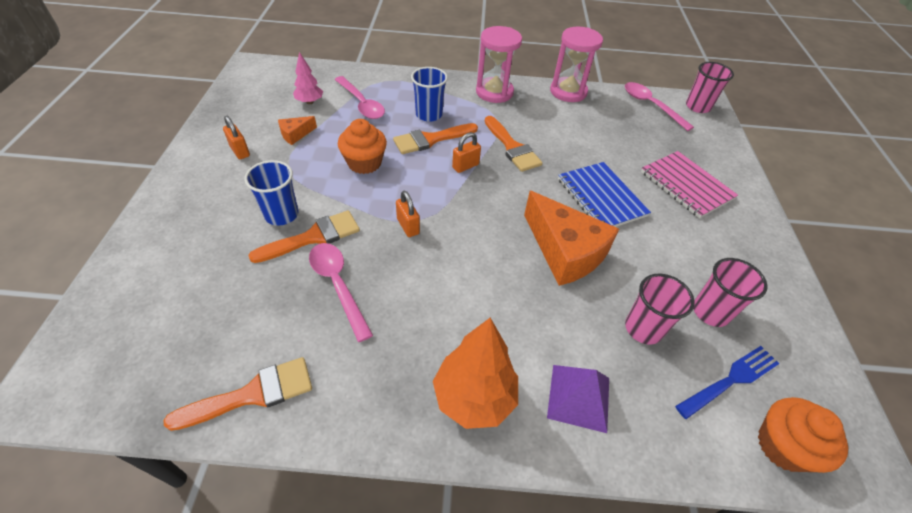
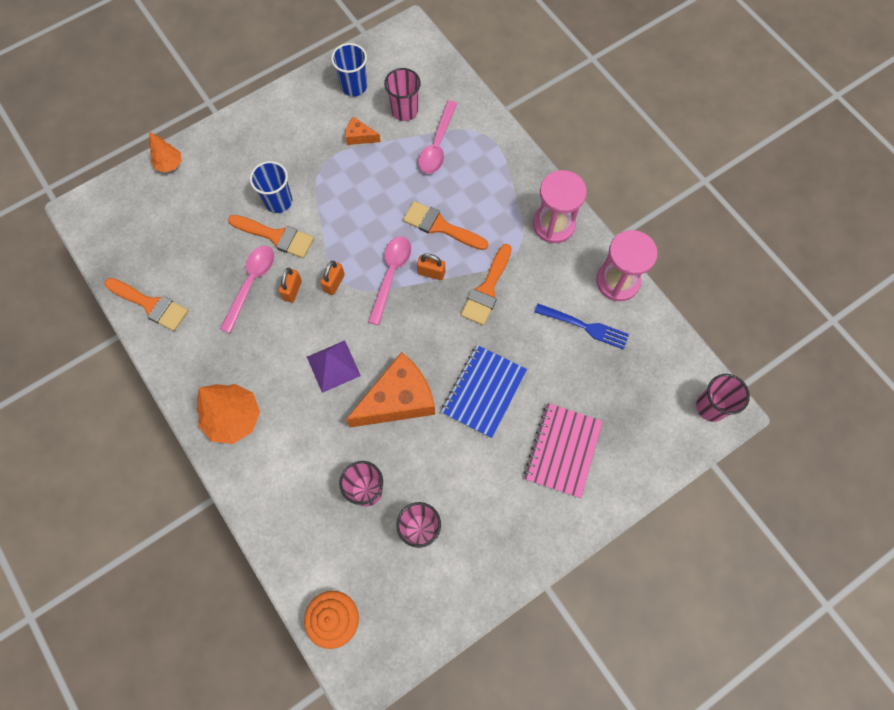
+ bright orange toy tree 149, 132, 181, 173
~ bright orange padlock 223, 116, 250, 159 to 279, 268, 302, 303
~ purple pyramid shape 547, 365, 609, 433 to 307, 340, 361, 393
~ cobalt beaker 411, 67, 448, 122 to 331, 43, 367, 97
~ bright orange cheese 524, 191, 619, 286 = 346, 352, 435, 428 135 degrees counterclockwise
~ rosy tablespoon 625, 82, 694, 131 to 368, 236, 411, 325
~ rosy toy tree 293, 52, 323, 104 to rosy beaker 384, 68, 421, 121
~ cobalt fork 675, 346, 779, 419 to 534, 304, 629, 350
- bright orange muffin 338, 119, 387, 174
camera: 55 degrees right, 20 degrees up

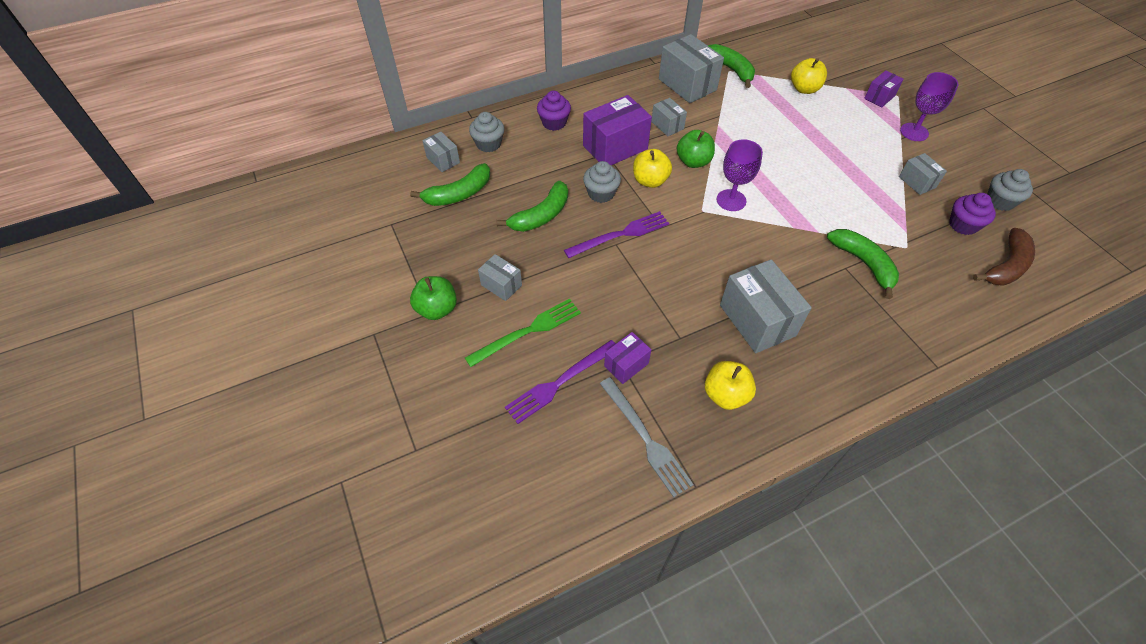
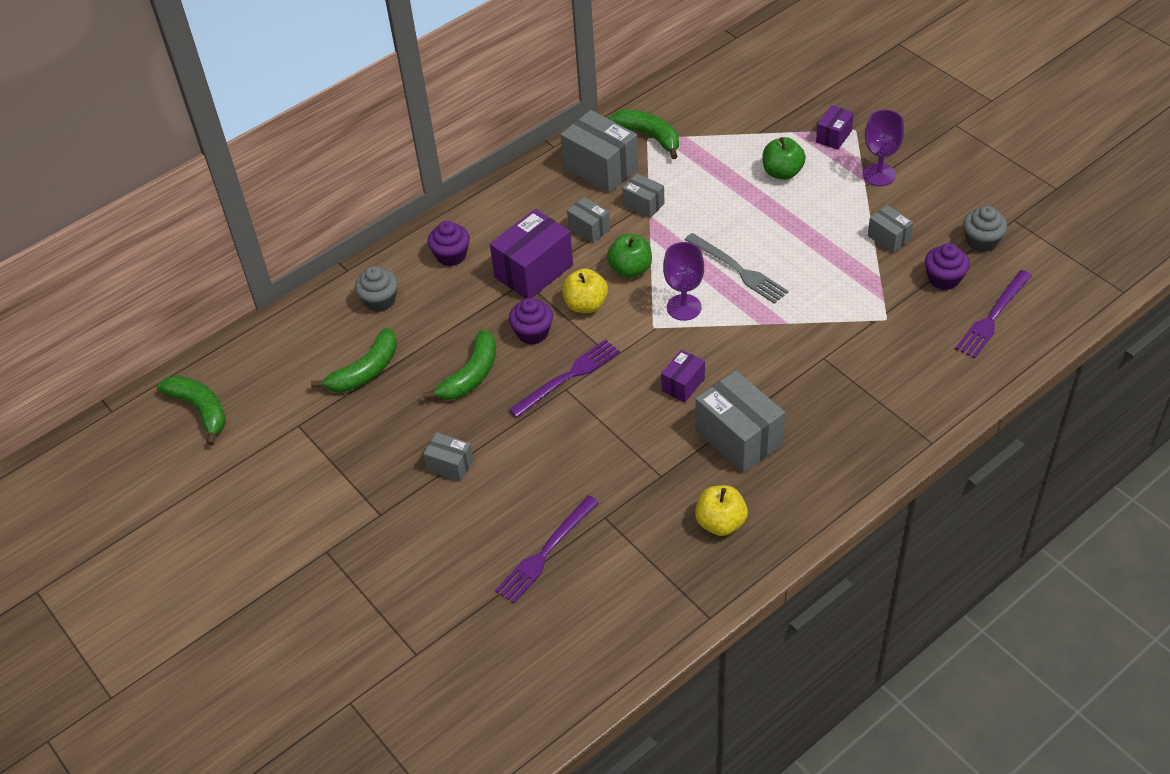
~ leaf-green banana 827, 229, 899, 299 to 157, 375, 226, 446
~ ash-grey muffin 583, 161, 621, 203 to purple muffin 509, 298, 553, 345
~ ash-grey parcel 423, 131, 460, 172 to 622, 173, 664, 218
~ purple parcel 604, 332, 651, 384 to 661, 350, 705, 402
~ ash-grey fork 600, 377, 694, 497 to 685, 233, 788, 304
~ leaf-green apple fruit 410, 276, 457, 320 to 762, 137, 806, 180
~ brown banana 973, 228, 1035, 286 to purple fork 955, 270, 1032, 358
- leaf-green fork 465, 299, 581, 367
- yellow apple fruit 791, 58, 827, 94
camera: 10 degrees left, 5 degrees down

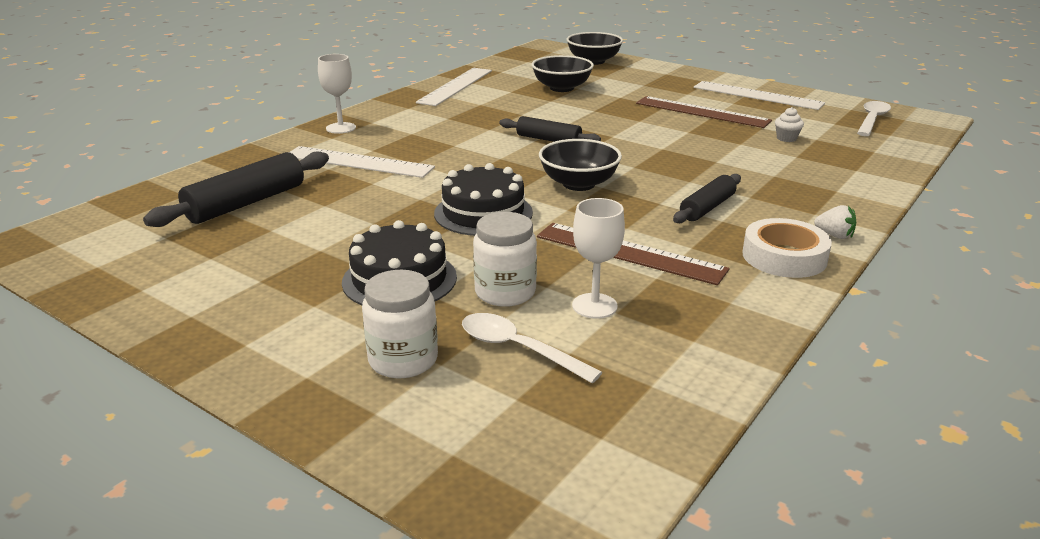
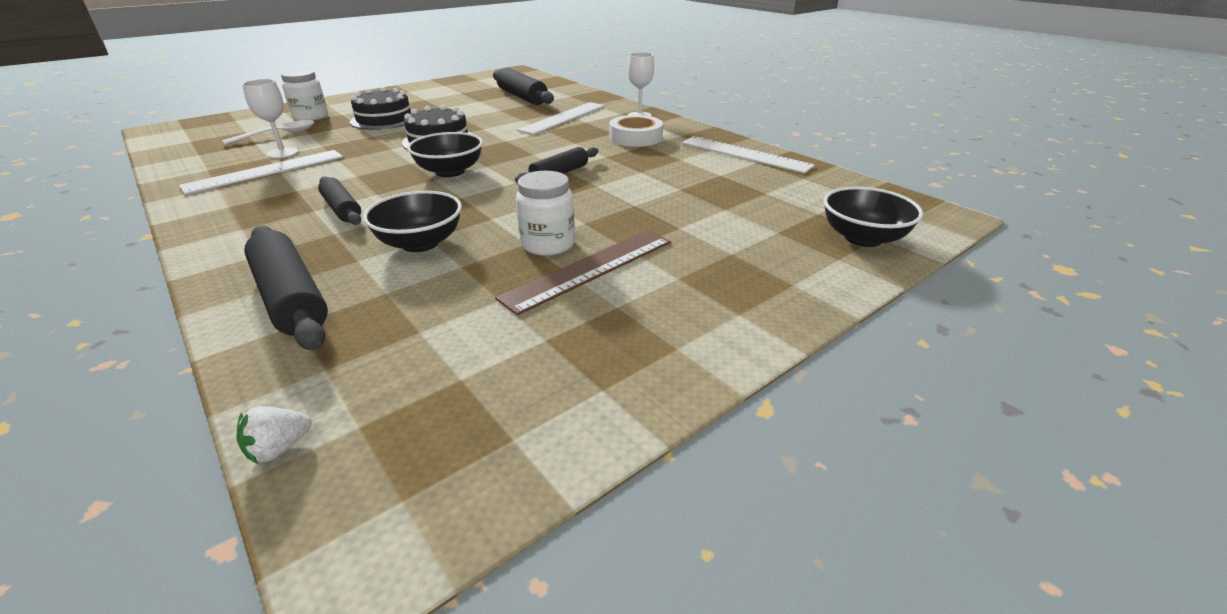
~ pure white measuring stick 694, 81, 825, 110 to 179, 150, 343, 195
~ pure white strawberry 814, 205, 856, 239 to 237, 406, 312, 464
+ jet-black dough roller 244, 225, 328, 351
~ jet-black bowl 532, 55, 594, 92 to 363, 191, 462, 252
~ pure white jam jar 473, 212, 537, 307 to 516, 171, 575, 256
~ pure white roll of tape 742, 218, 832, 278 to 610, 115, 663, 147
- brown measuring stick 537, 223, 729, 285
- pure white muffin 775, 107, 804, 142
- pure white tablespoon 857, 101, 891, 136
camera: 105 degrees right, 5 degrees up

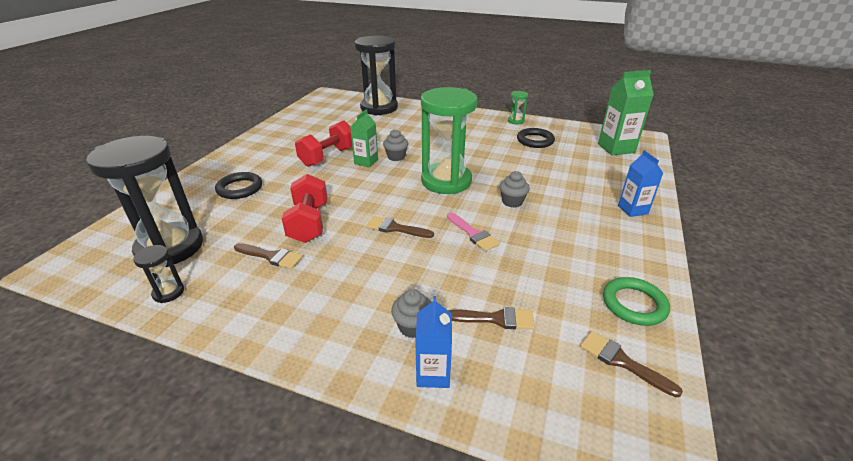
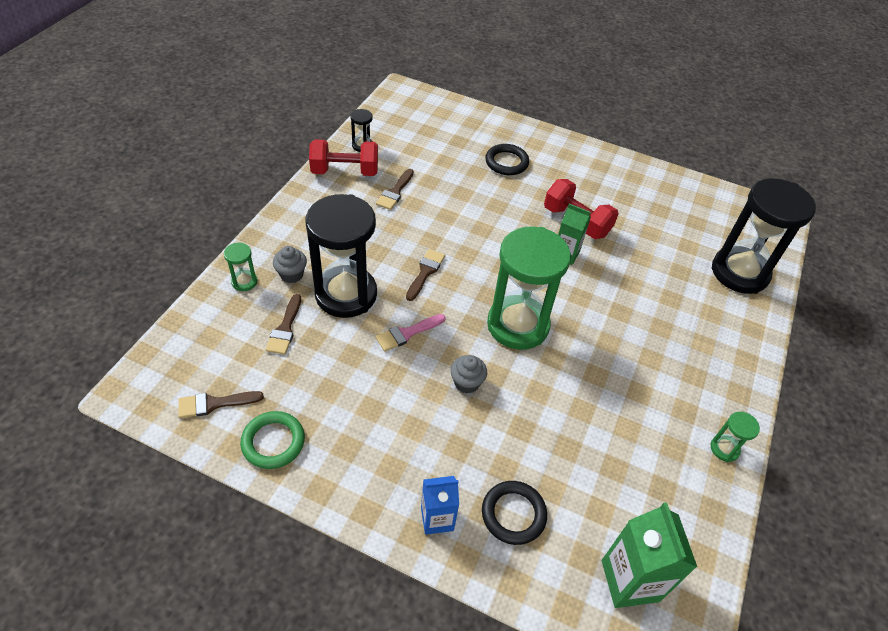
~ brown paintbrush 580, 331, 683, 397 = 178, 391, 264, 418 150 degrees counterclockwise
~ cobalt milk carton 415, 296, 452, 388 to leaf-green sandglass 224, 243, 258, 291
~ jet-black sandglass 86, 136, 203, 267 to 306, 194, 377, 318
~ red hand weight 282, 174, 327, 243 to 309, 139, 378, 176
~ jet-black torus 517, 128, 555, 148 to 482, 481, 547, 545
- ash-grey muffin 383, 129, 409, 161
camera: 90 degrees right, 15 degrees up

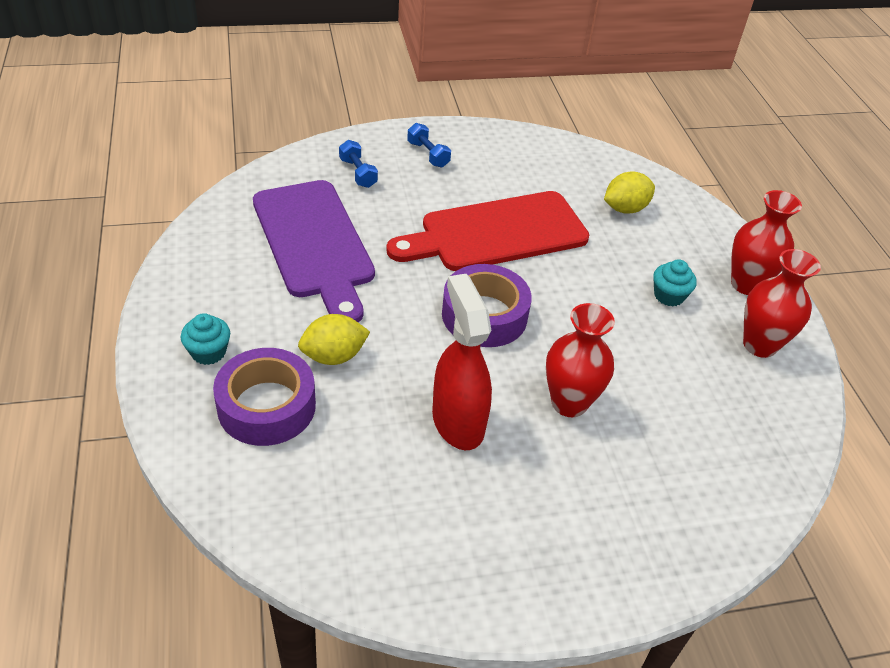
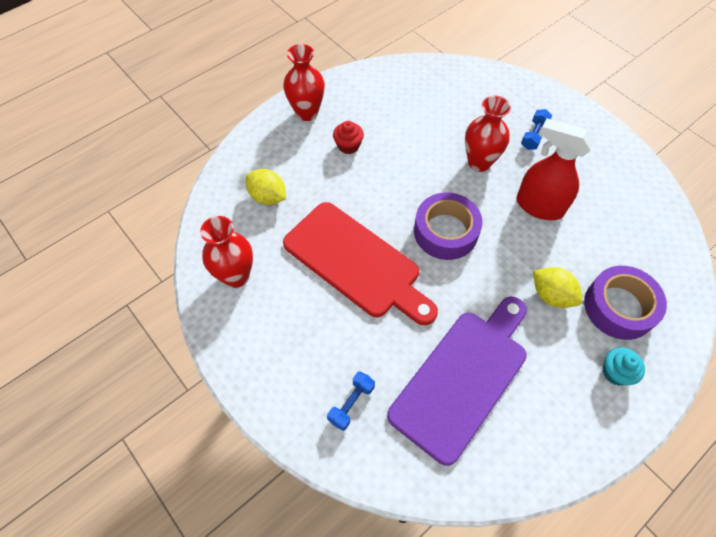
~ red tall vase 743, 249, 821, 358 to 200, 216, 253, 288
~ teal muffin 653, 259, 697, 306 to red muffin 333, 121, 364, 154
~ red spray cleaner 432, 274, 492, 450 = 516, 119, 594, 220 75 degrees clockwise
~ cobalt hand weight 407, 123, 451, 168 to 521, 109, 552, 150
camera: 115 degrees left, 15 degrees up

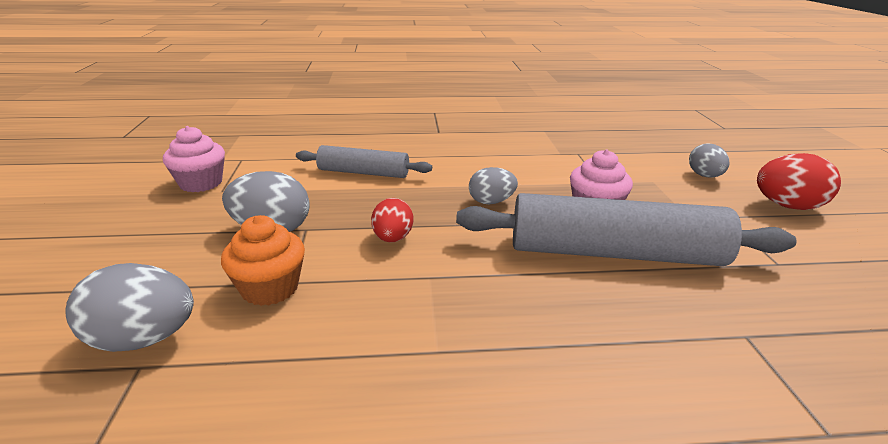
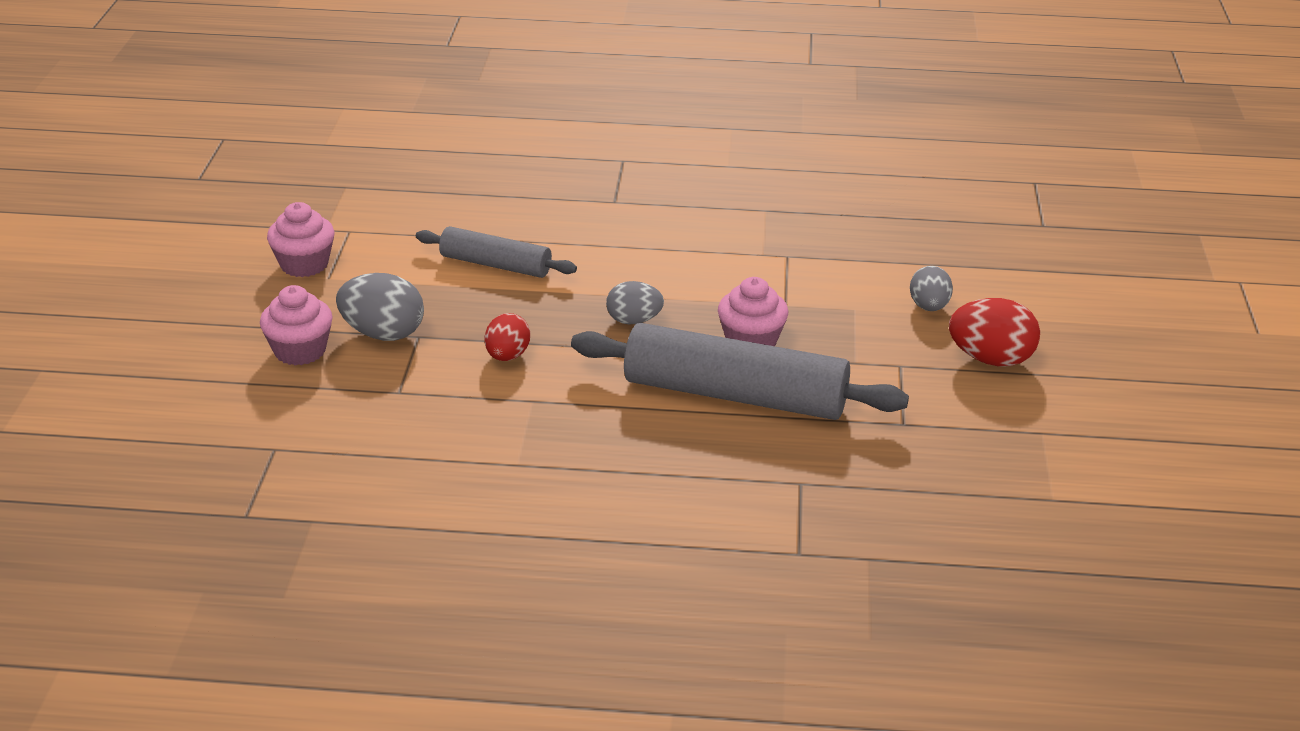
+ rosy muffin 260, 285, 333, 365
- ash-grey egg 65, 263, 194, 352
- bright orange muffin 221, 215, 305, 306
camera: 10 degrees right, 5 degrees up

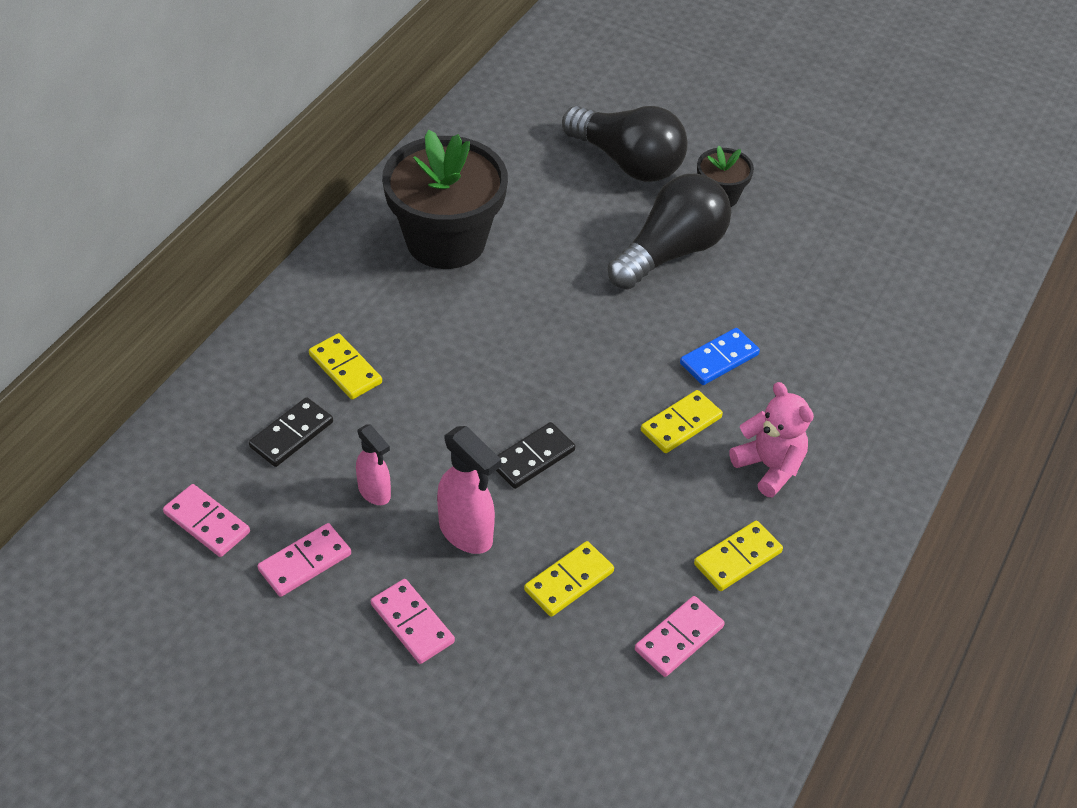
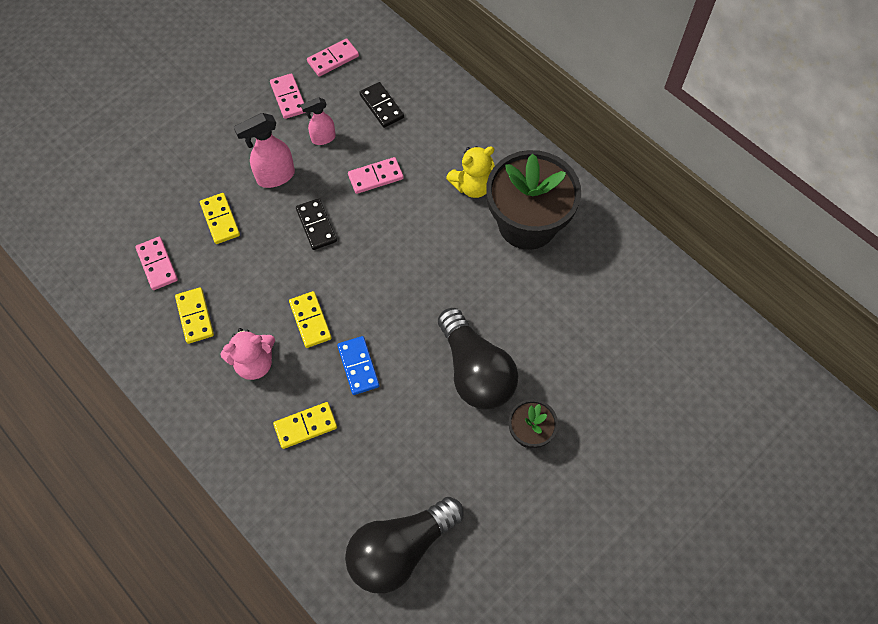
~ yellow domino 309, 333, 382, 400 to 273, 402, 337, 449
~ jet-black light bulb 562, 106, 688, 182 to 345, 497, 464, 594
~ rosy domino 371, 579, 455, 664 to 348, 157, 403, 194
+ yellow teddy bear 446, 146, 495, 198
camera: 110 degrees right, 15 degrees up

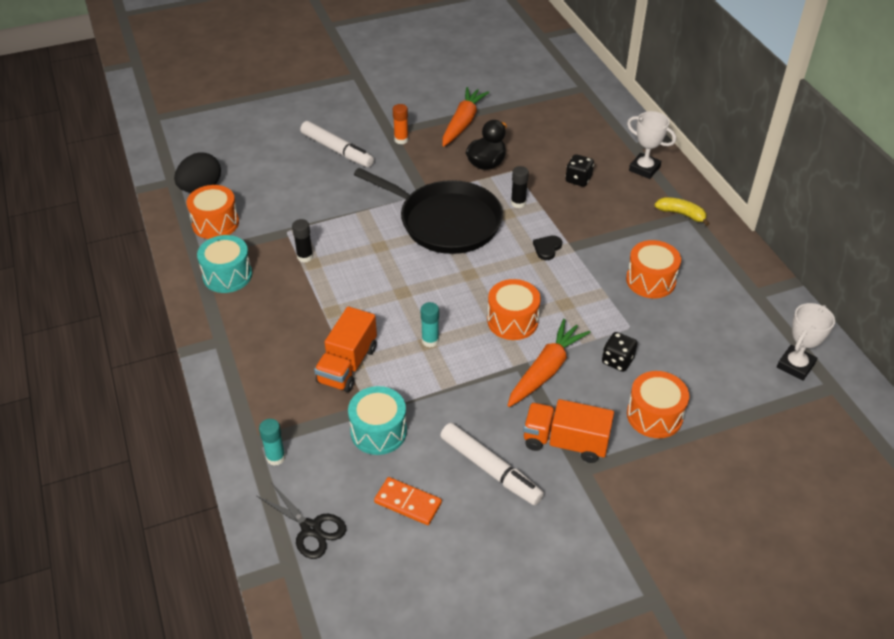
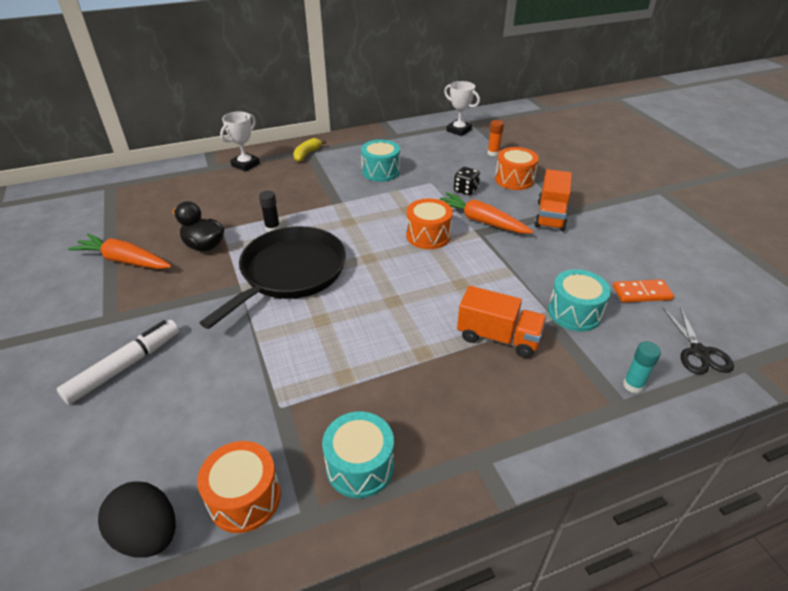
~ bright orange drum 626, 240, 681, 298 to teal drum 361, 140, 400, 182
~ bright orange glue 393, 104, 408, 144 to 487, 120, 504, 156
~ bright orange domino 374, 477, 442, 525 = 613, 279, 674, 303 60 degrees clockwise
~ jet-black scissors 257, 482, 346, 559 = 663, 306, 734, 374 135 degrees clockwise
- jet-black glue 292, 219, 313, 263
- teal glue 421, 302, 439, 347
- pure white marker pen 440, 423, 544, 505
- jet-black heart 533, 235, 562, 260
- jet-black die 565, 154, 594, 187
camera: 90 degrees left, 5 degrees down

